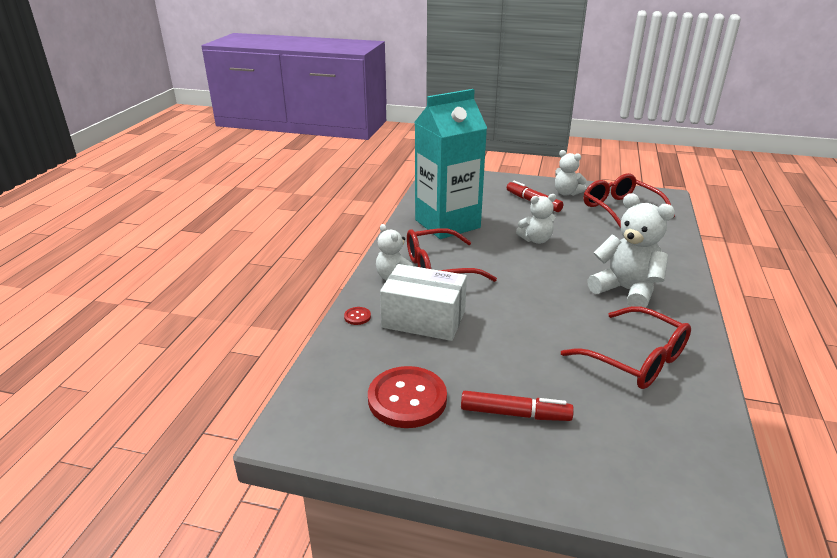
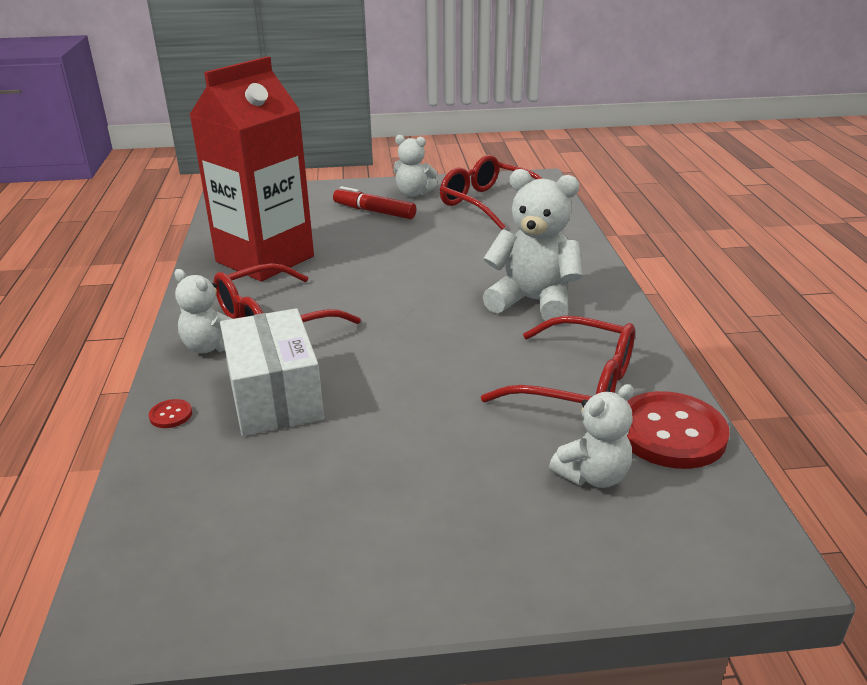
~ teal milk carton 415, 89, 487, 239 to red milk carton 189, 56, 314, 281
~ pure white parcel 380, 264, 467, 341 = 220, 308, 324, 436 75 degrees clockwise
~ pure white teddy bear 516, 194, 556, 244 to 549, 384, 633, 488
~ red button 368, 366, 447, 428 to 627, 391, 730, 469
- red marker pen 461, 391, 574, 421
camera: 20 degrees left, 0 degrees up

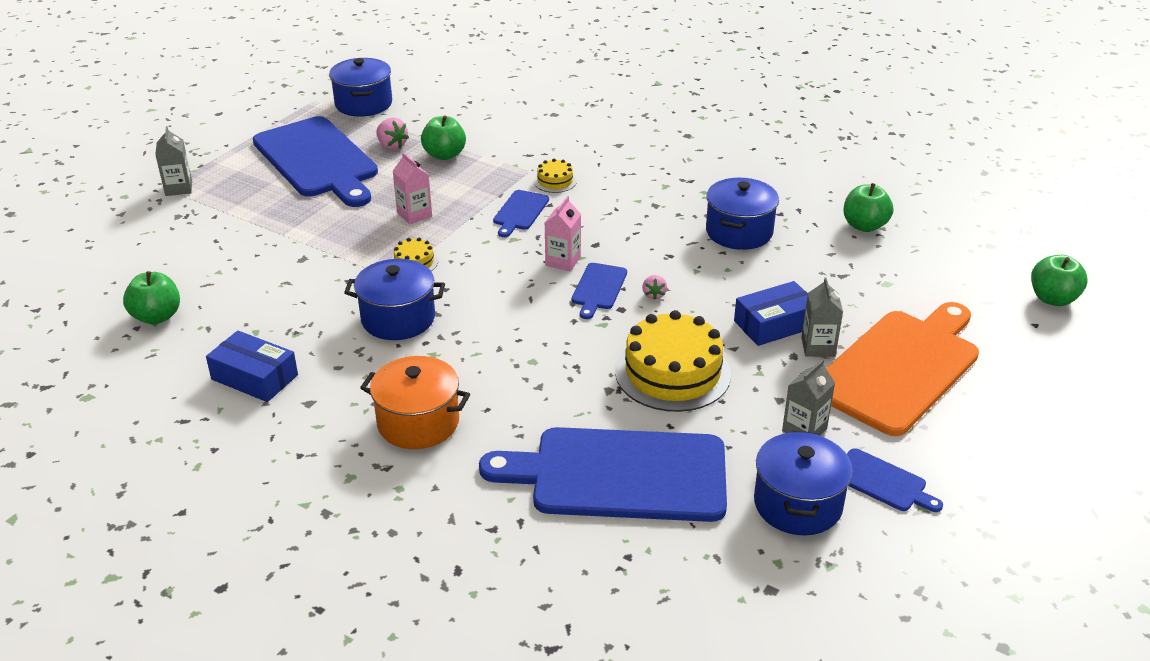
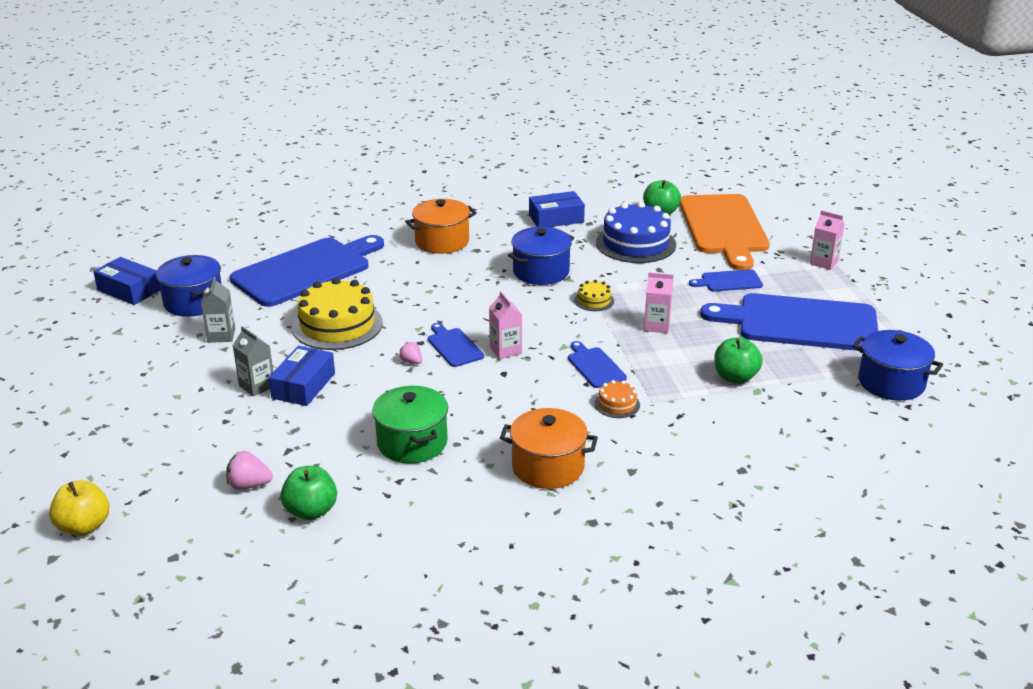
~ leaf-green apple fruit 1031, 255, 1088, 306 to yellow apple fruit 49, 480, 109, 536
+ cobalt parcel 93, 257, 160, 305
~ rosy strawberry 376, 118, 409, 150 to 226, 451, 273, 490
~ cobalt stockpot 706, 178, 779, 250 to leaf-green stockpot 372, 386, 448, 464
+ bright orange stockpot 500, 408, 598, 489
~ yellow cake 534, 159, 577, 193 to bright orange cake 594, 380, 640, 418
+ cobalt cake 596, 202, 676, 263
~ bright orange bread board 826, 302, 979, 436 to 680, 194, 770, 270
~ cobalt bread board 847, 448, 943, 512 to 689, 269, 763, 292
~ ash-grey milk carton 155, 126, 192, 196 to rosy milk carton 810, 210, 845, 270
camera: 135 degrees right, 5 degrees down

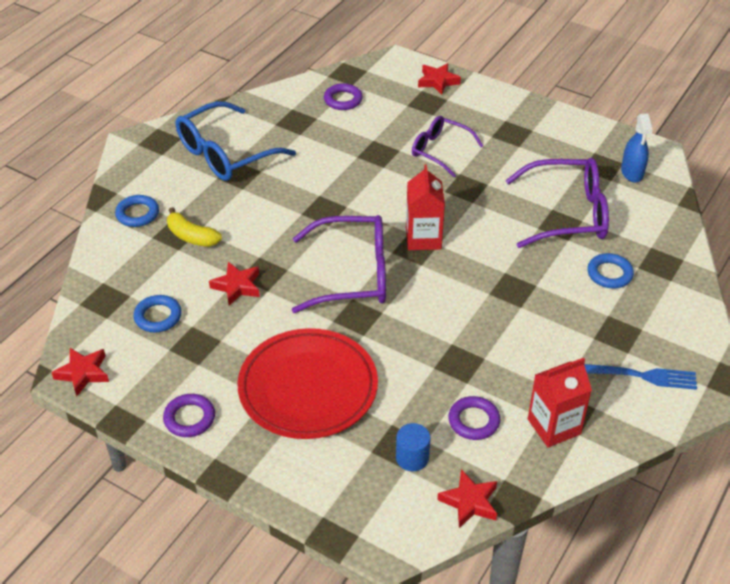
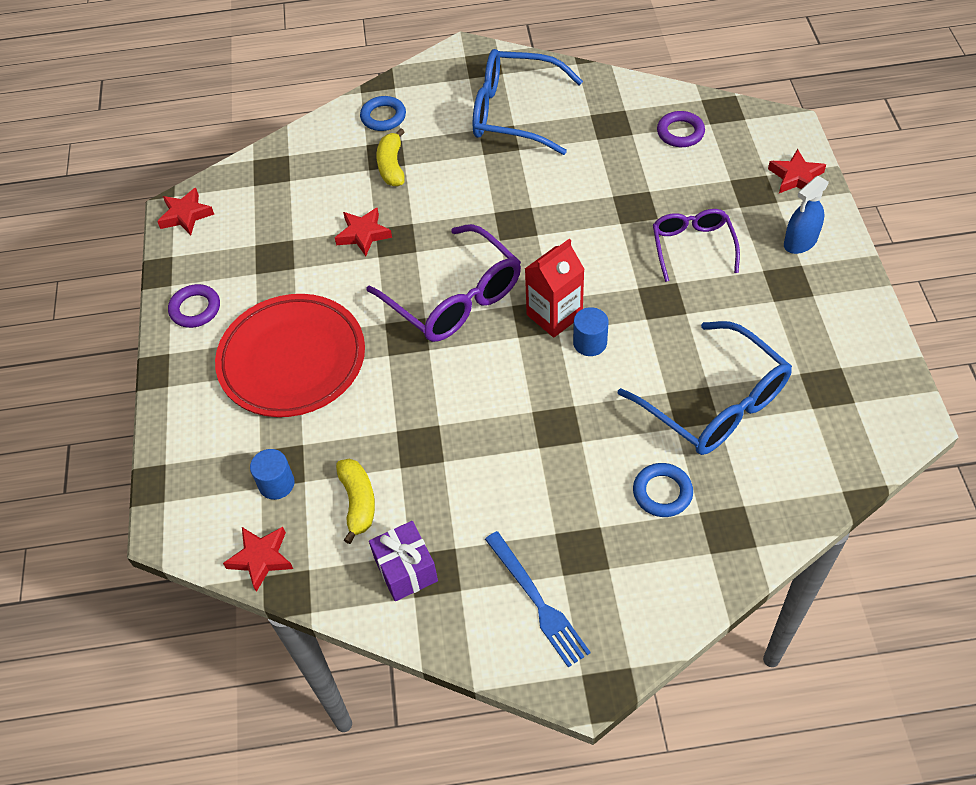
~ purple torus 448, 396, 500, 440 to yellow banana 336, 459, 375, 544
~ red milk carton 528, 358, 592, 447 to purple present 369, 521, 438, 601
+ cobalt cylinder shape 573, 307, 608, 356
~ purple eyeglasses 505, 158, 609, 248 to cobalt eyeglasses 618, 321, 792, 455
~ cobalt spray cleaner 621, 114, 653, 183 to 784, 176, 829, 254
- cobalt torus 133, 295, 182, 333
camera: 55 degrees right, 10 degrees up

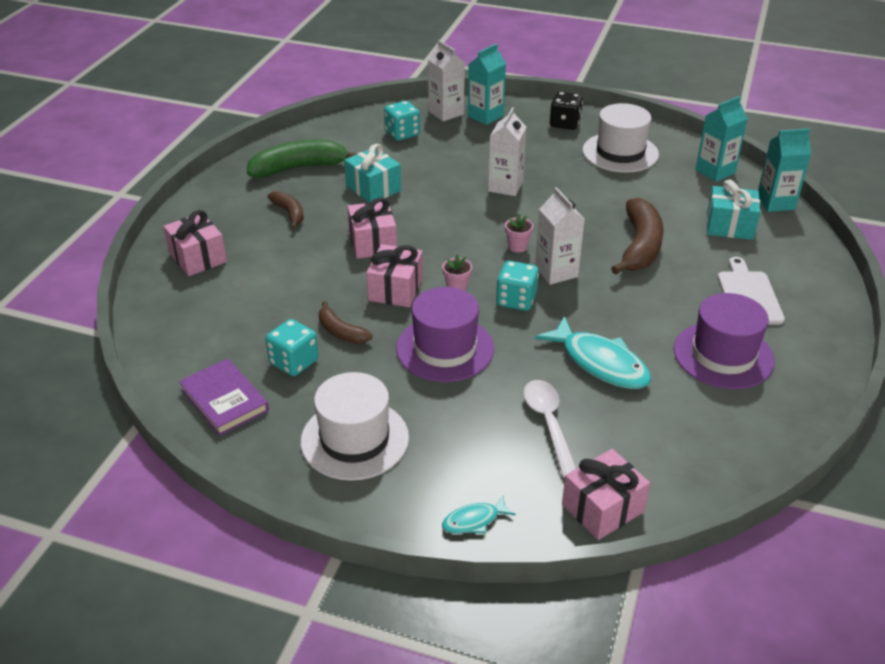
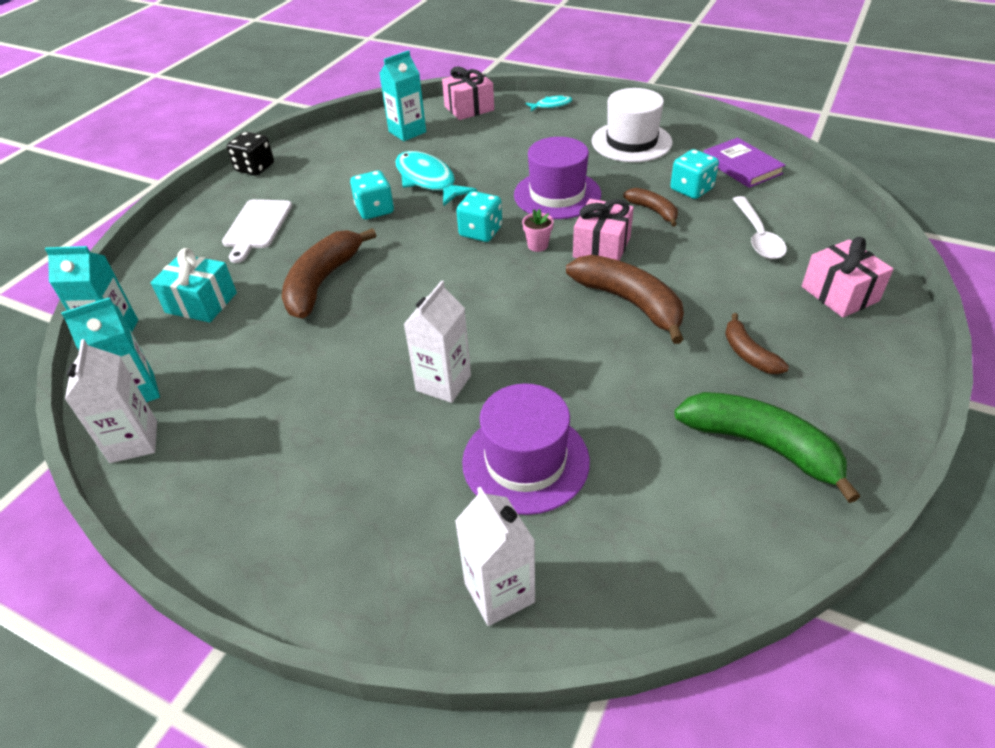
~ pure white milk carton 535, 187, 585, 285 to 65, 339, 157, 463
~ jet-black die 550, 92, 583, 130 to 227, 132, 274, 176
~ teal die 384, 101, 420, 141 to 350, 170, 394, 219
~ teal milk carton 468, 44, 506, 125 to 379, 50, 426, 141
~ purple tall hat 674, 293, 775, 389 to 462, 384, 590, 515
~ rosy present 347, 198, 397, 259 to brown banana 566, 255, 684, 344
~ leaf-green banana 247, 140, 357, 178 = 674, 392, 861, 503 135 degrees counterclockwise
~ pure white tablespoon 523, 380, 577, 478 to 733, 196, 787, 259
- teal present 344, 144, 401, 202
- rosy plant pot 505, 214, 533, 253
- pure white tall hat 583, 103, 659, 173
camera: 170 degrees left, 5 degrees up

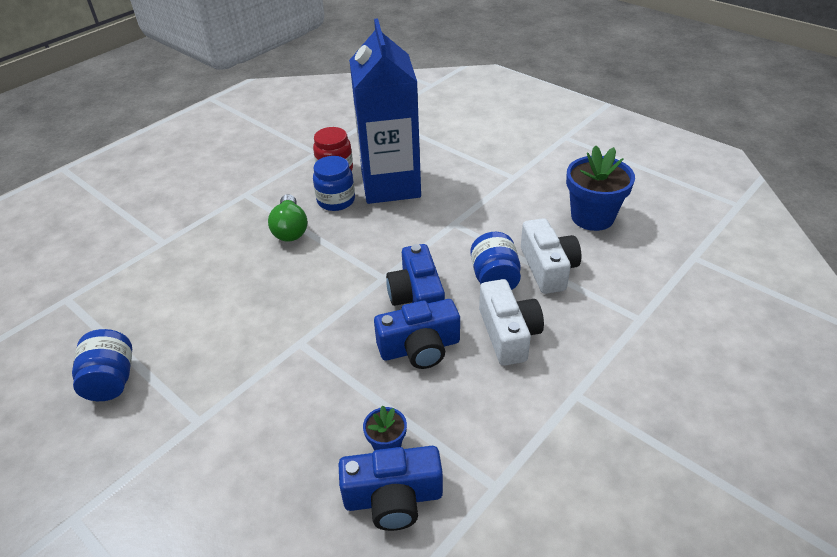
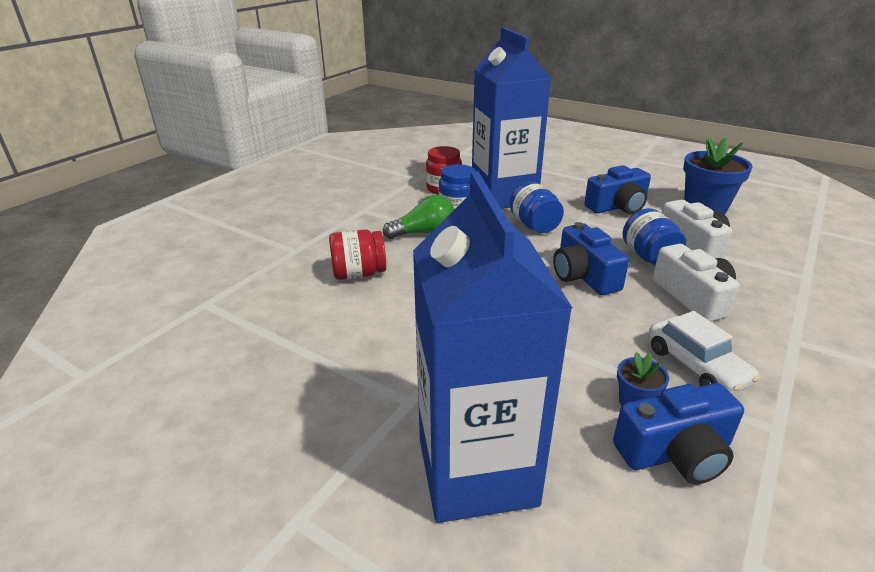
+ red jam jar 329, 229, 386, 280
~ leaf-green light bulb 268, 194, 307, 242 = 383, 195, 454, 239 90 degrees counterclockwise
+ cobalt milk carton 413, 171, 573, 523
~ cobalt jam jar 72, 329, 132, 401 to 509, 181, 564, 233
~ cobalt camera 374, 299, 460, 369 to 584, 165, 651, 214
+ pure white toy car 649, 311, 760, 395
camera: 10 degrees left, 10 degrees down

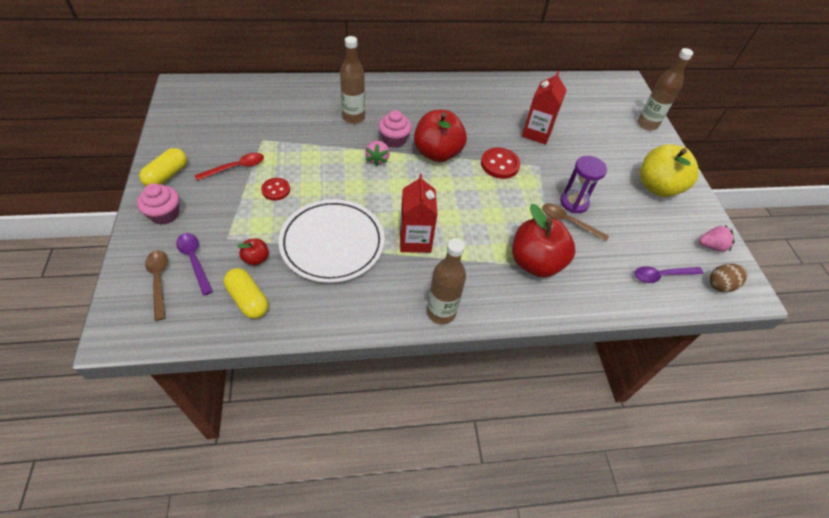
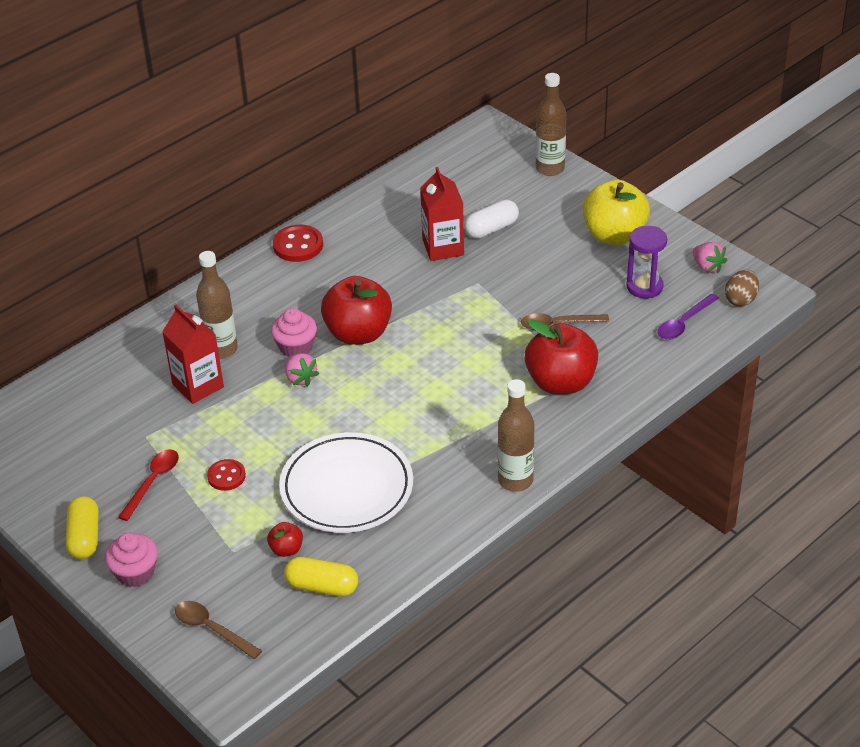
~ red milk carton 400, 174, 438, 253 to 162, 305, 224, 404
~ red button 481, 148, 521, 179 to 273, 225, 323, 262
+ pure white pill shape 464, 199, 519, 239
~ purple sandglass 560, 156, 607, 213 to 626, 226, 667, 298
~ rosy strawberry 699, 225, 735, 252 = 693, 242, 727, 273 90 degrees clockwise
- purple tablespoon 176, 233, 213, 295
camera: 30 degrees left, 10 degrees down

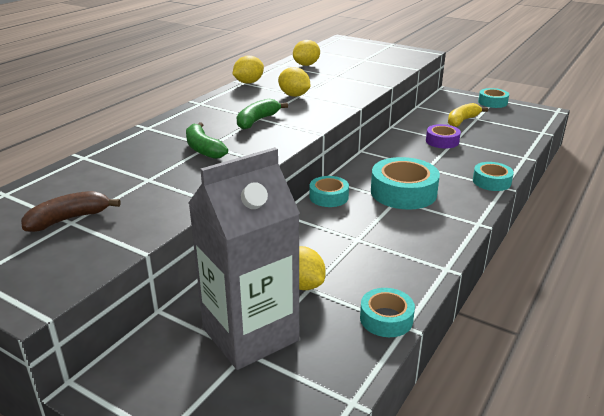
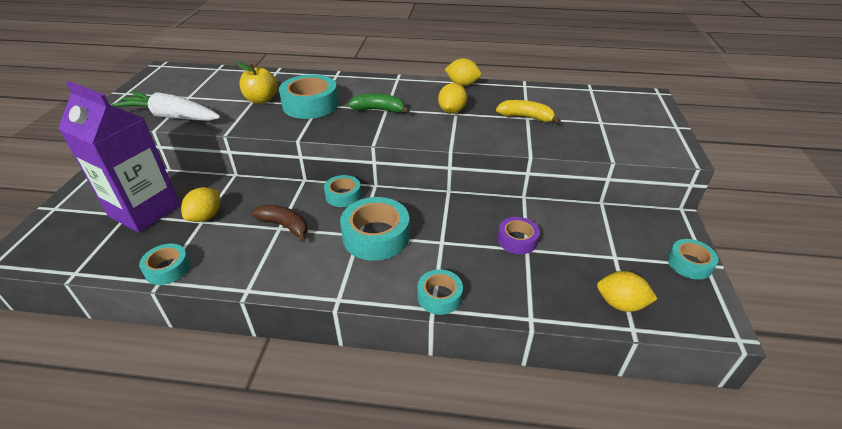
~ ash-grey milk carton 188, 147, 300, 370 to purple milk carton 58, 81, 180, 233
+ pure white carrot 112, 92, 221, 121
+ yellow apple fruit 236, 62, 278, 104
~ brown banana 21, 191, 121, 232 to 252, 205, 308, 242
~ leaf-green banana 186, 122, 228, 159 to teal roll of tape 279, 74, 339, 119
~ yellow banana 448, 103, 488, 127 to 496, 100, 561, 124
~ yellow lemon 293, 40, 320, 66 to 597, 271, 658, 312
camera: 65 degrees right, 10 degrees up

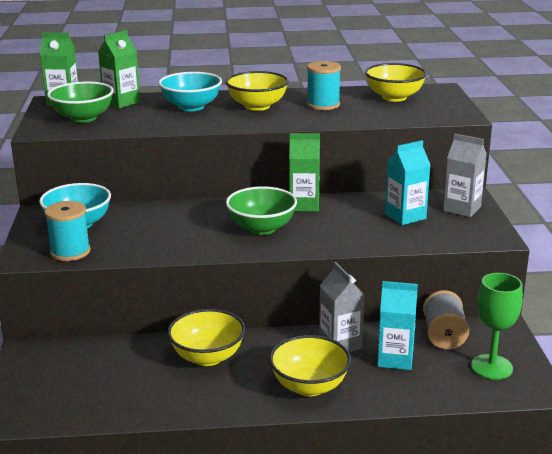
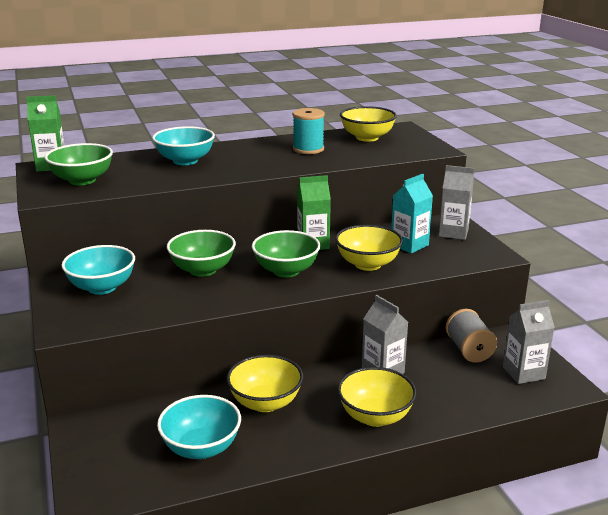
+ teal bowl 157, 395, 241, 459
+ leaf-green bowl 167, 230, 236, 277
~ yellow bowl 225, 71, 289, 111 to 335, 225, 403, 271
~ leaf-green wine glass 471, 273, 523, 380 to ash-grey milk carton 503, 300, 555, 384
- teal bobbin 45, 201, 90, 261
- leaf-green milk carton 98, 30, 140, 108
- teal milk carton 377, 281, 418, 370
camera: 15 degrees left, 0 degrees up

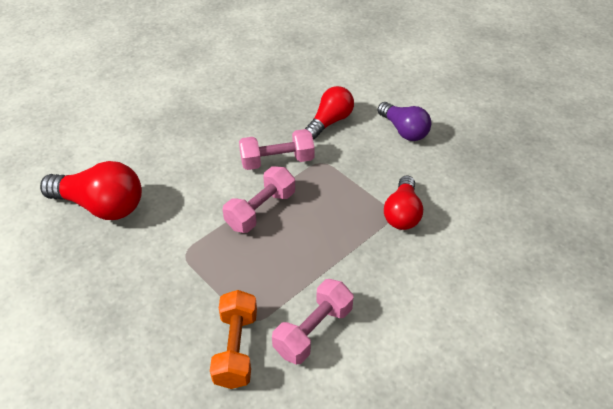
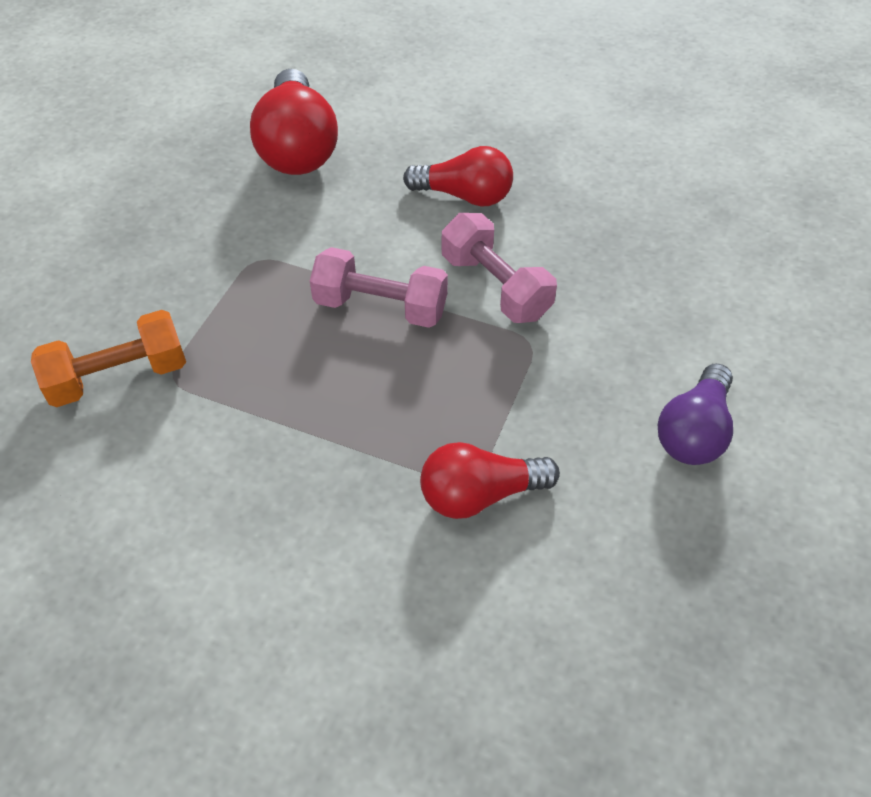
~ red light bulb 305, 86, 354, 139 to 403, 146, 513, 207
- rosy hand weight 272, 279, 354, 365
camera: 65 degrees right, 5 degrees up

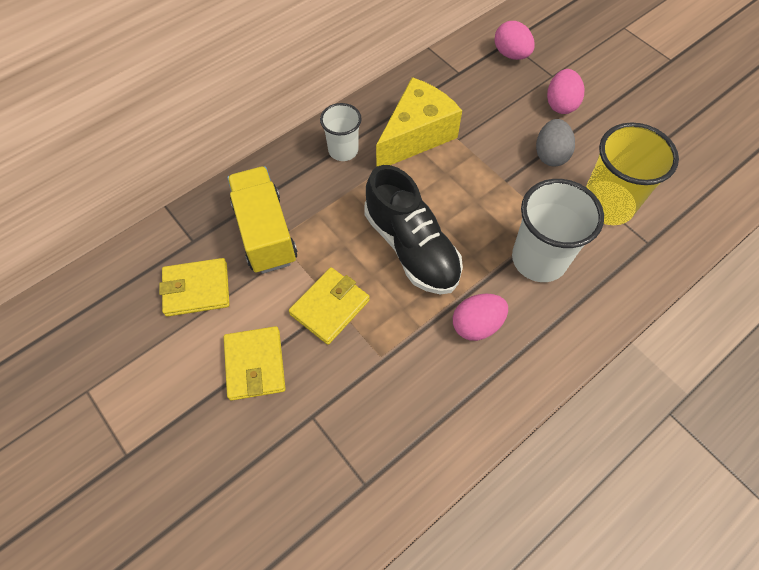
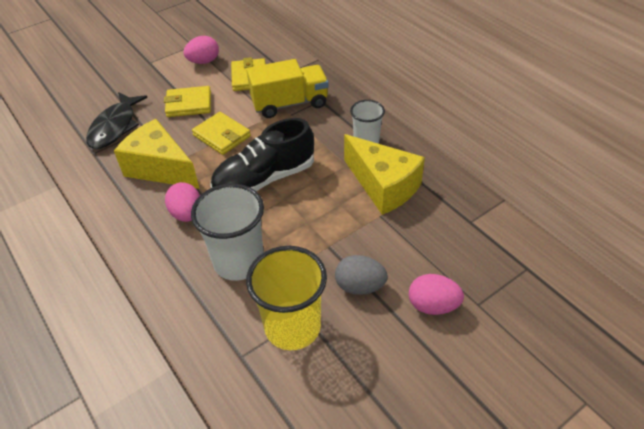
+ jet-black fish 86, 92, 147, 149
+ yellow cheese 114, 119, 200, 189
~ rosy egg 494, 21, 535, 60 to 183, 36, 219, 64
camera: 95 degrees right, 15 degrees down

